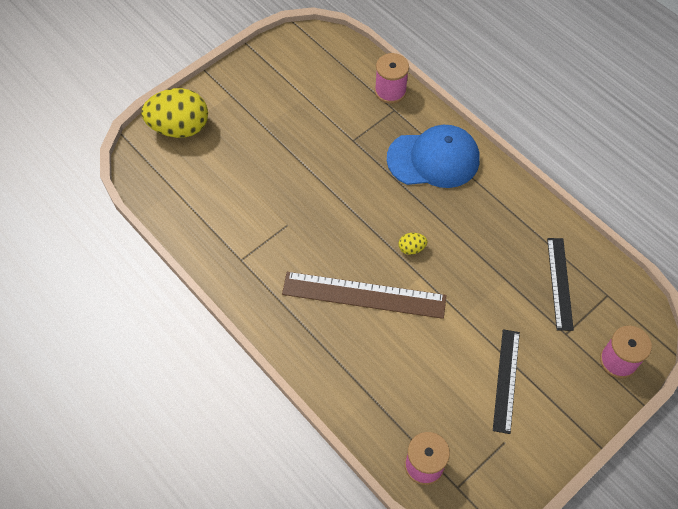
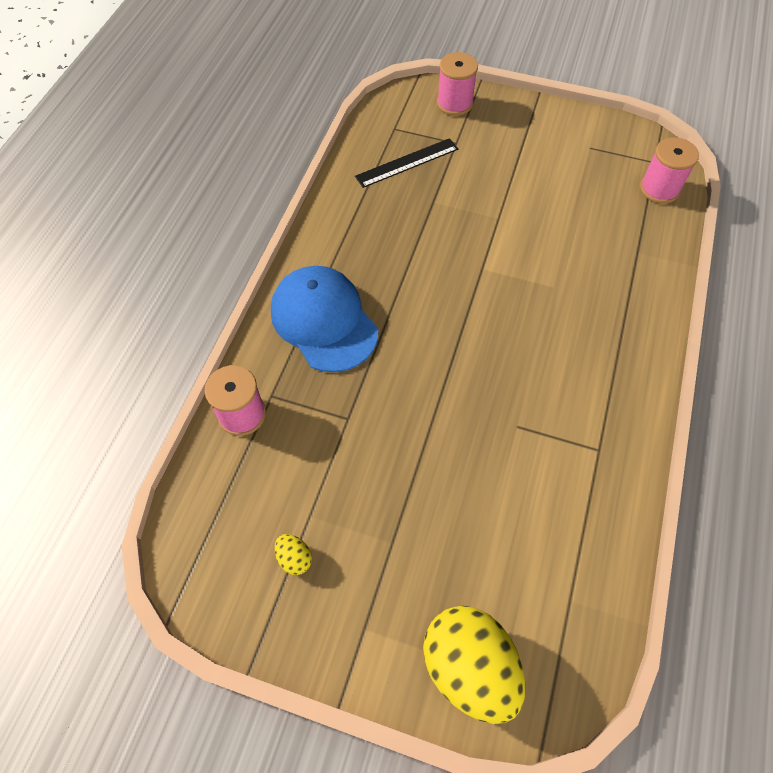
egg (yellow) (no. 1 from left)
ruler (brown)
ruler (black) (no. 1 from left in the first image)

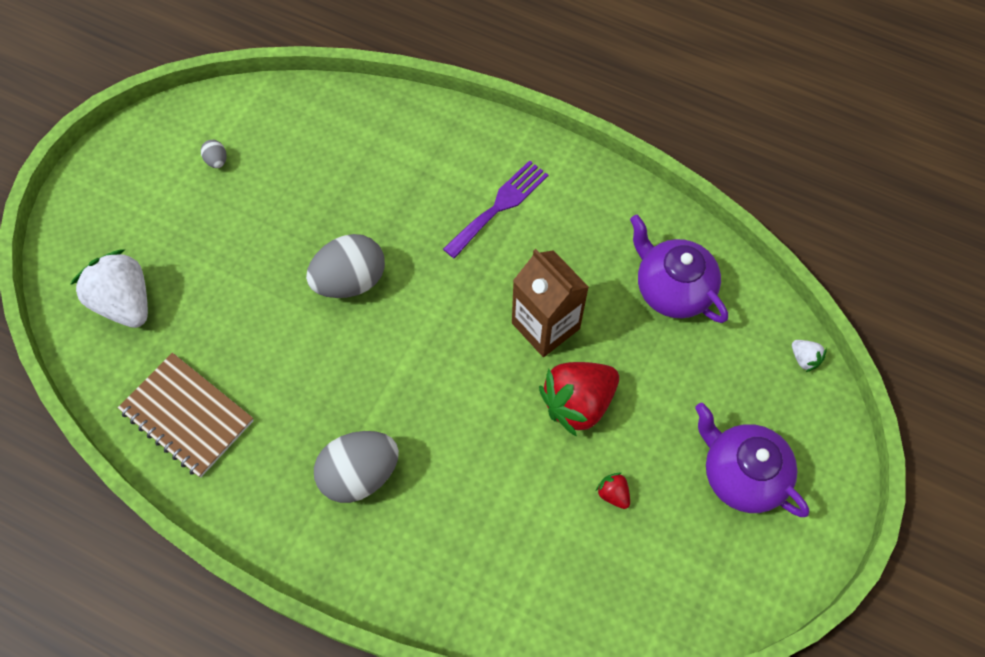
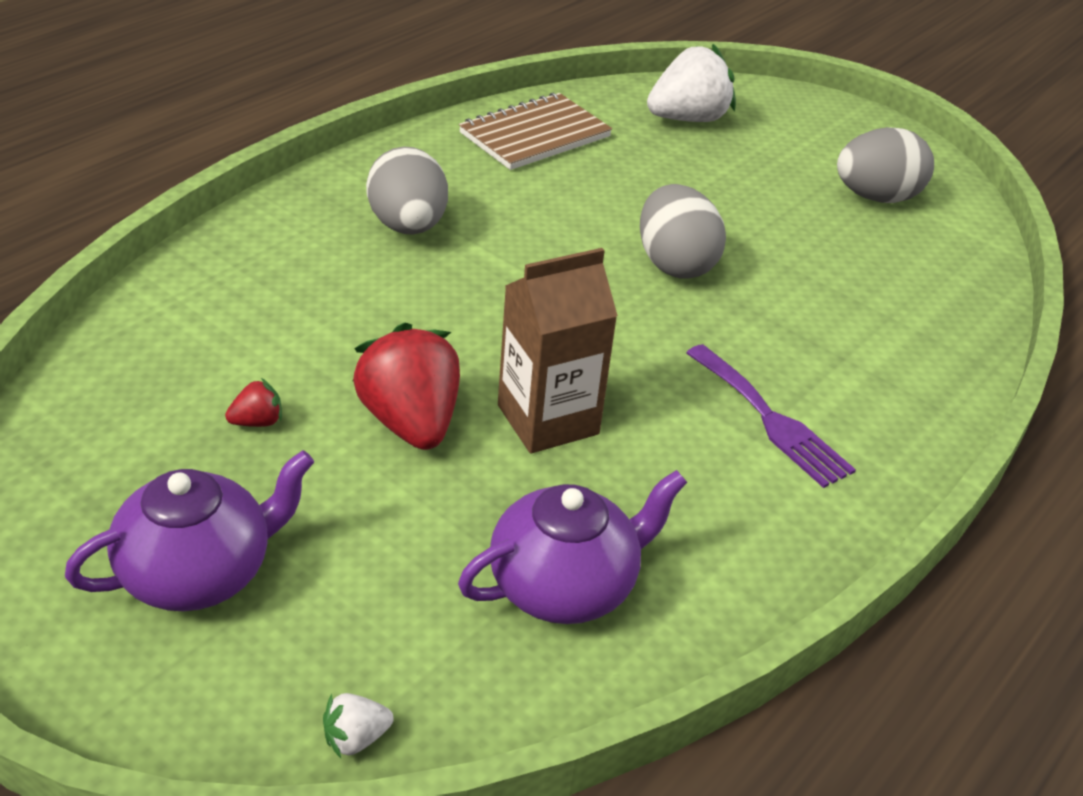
egg (grey) (no. 3 from left)

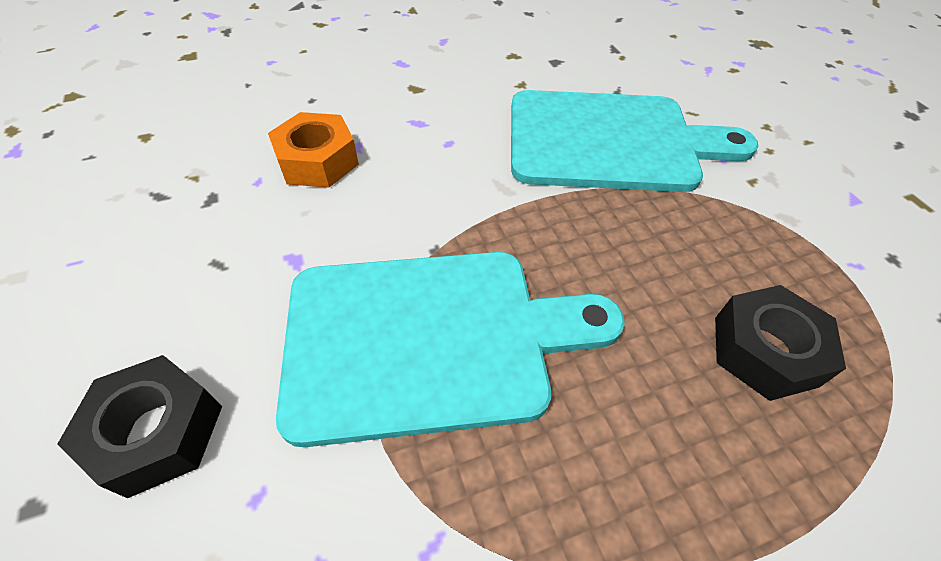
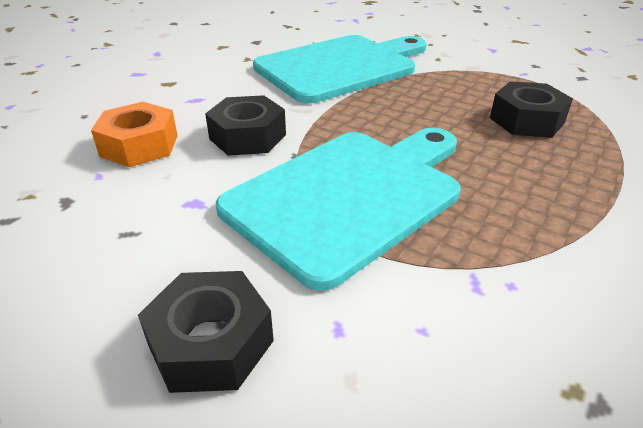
nut (black) (no. 2 from left)

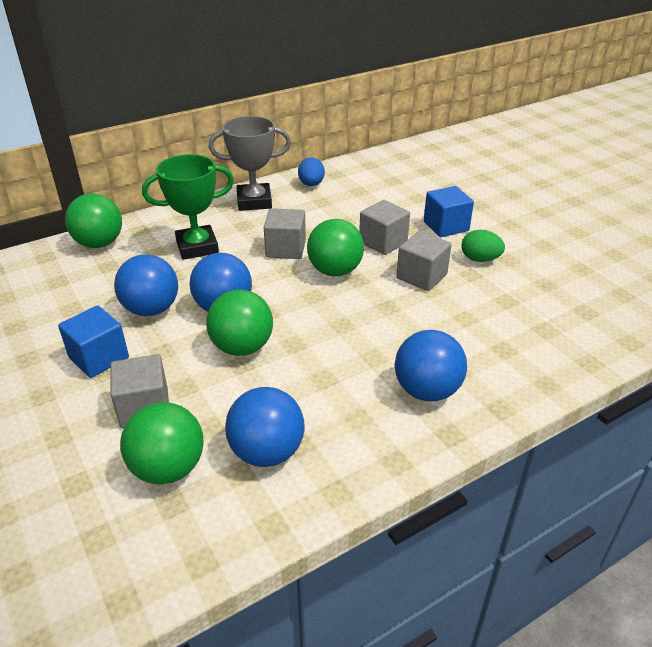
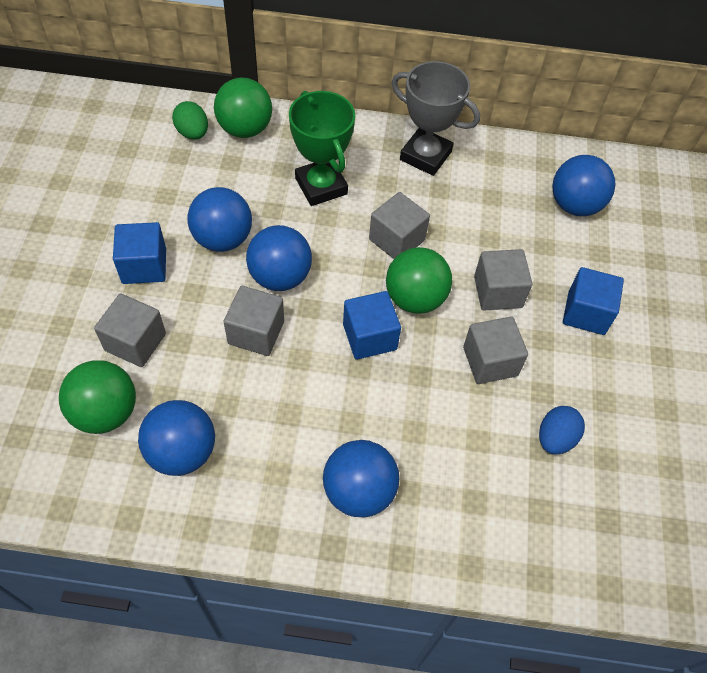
egg (green)
cube (grey) (no. 2 from left)
trophy (green)
cube (blue) (no. 2 from left)
egg (blue)
ball (blue) (no. 5 from left)

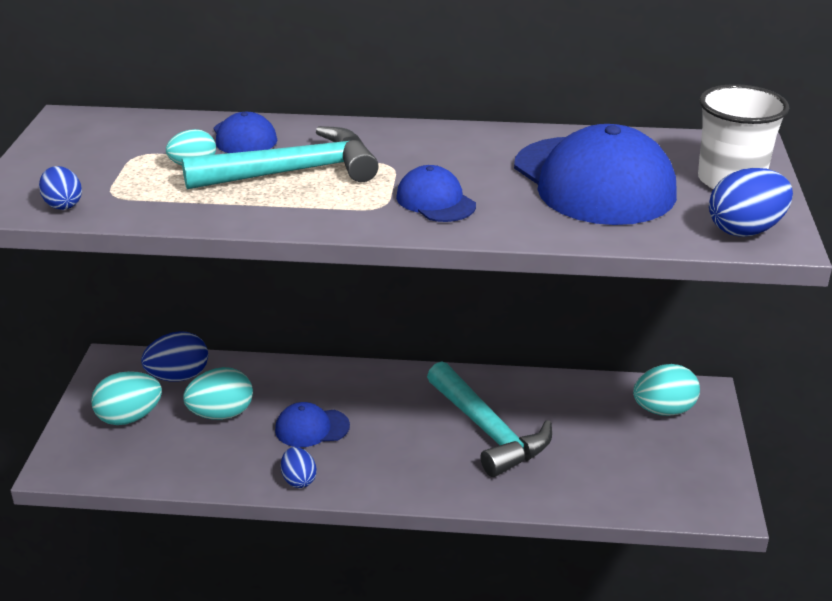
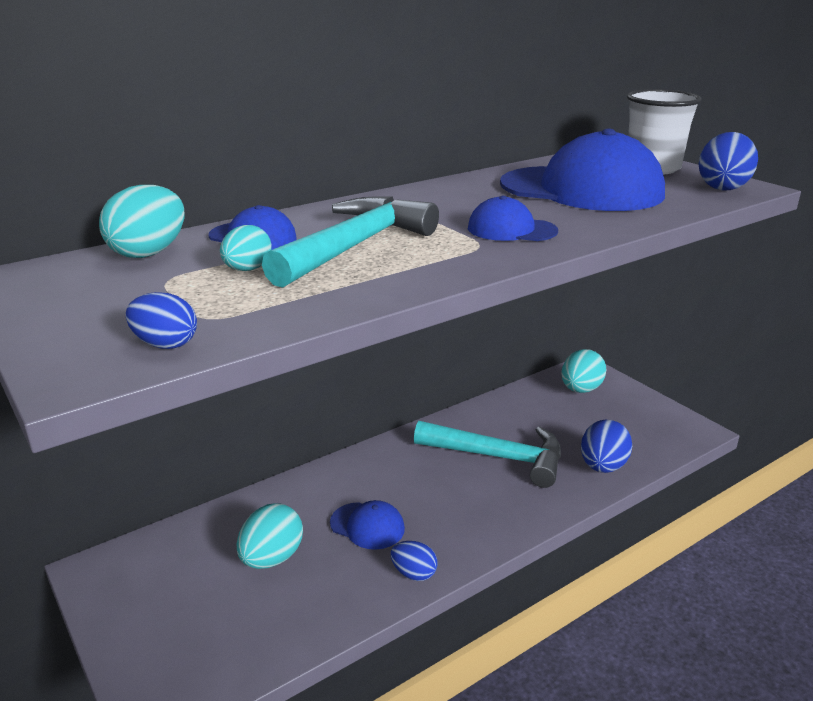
egg (turquoise) (no. 1 from left)
cap (blue) (no. 2 from left)
egg (blue) (no. 3 from left)

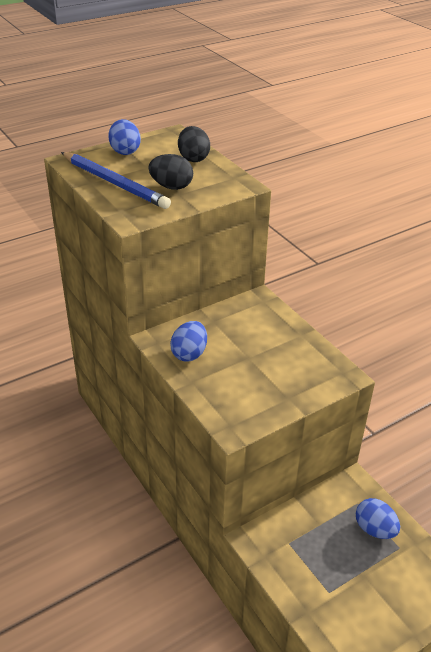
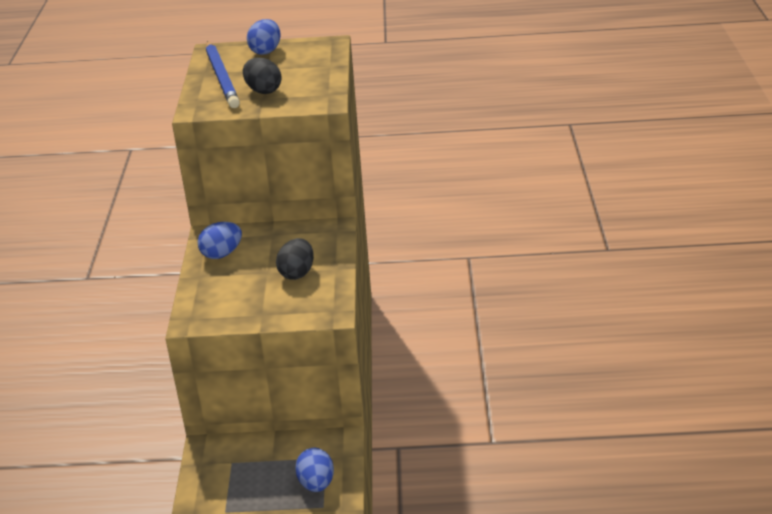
egg (black) (no. 2 from left)

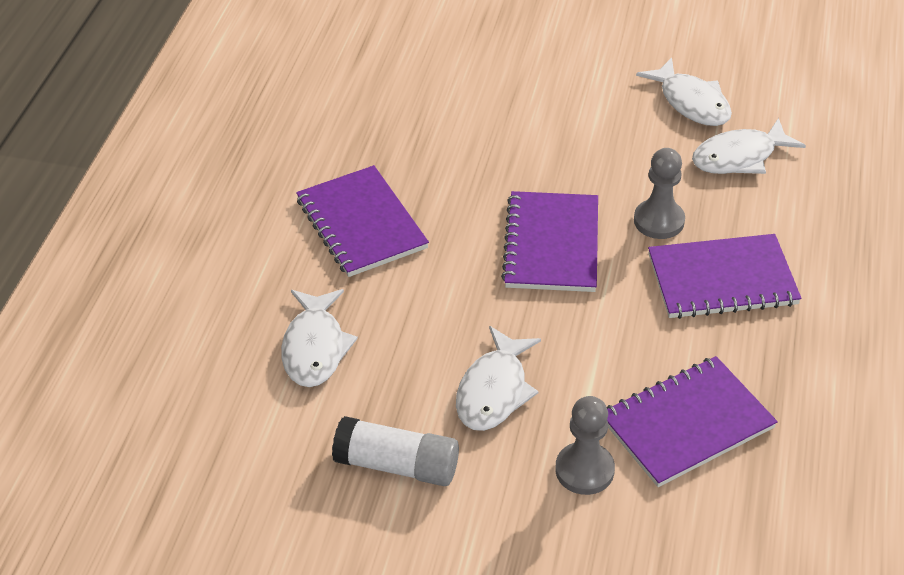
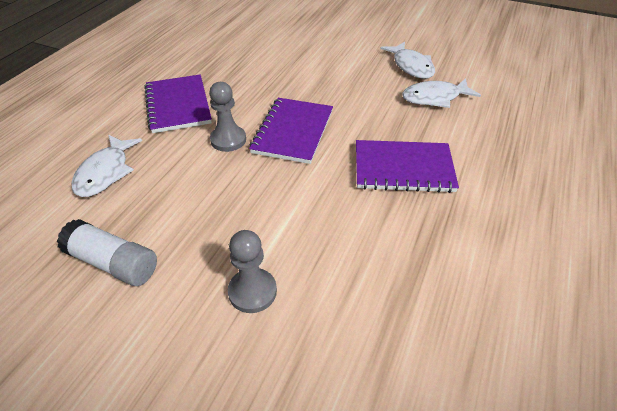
pawn (grey) (no. 1 from left)
fish (white) (no. 2 from left in the first image)
notebook (purple) (no. 3 from left in the first image)

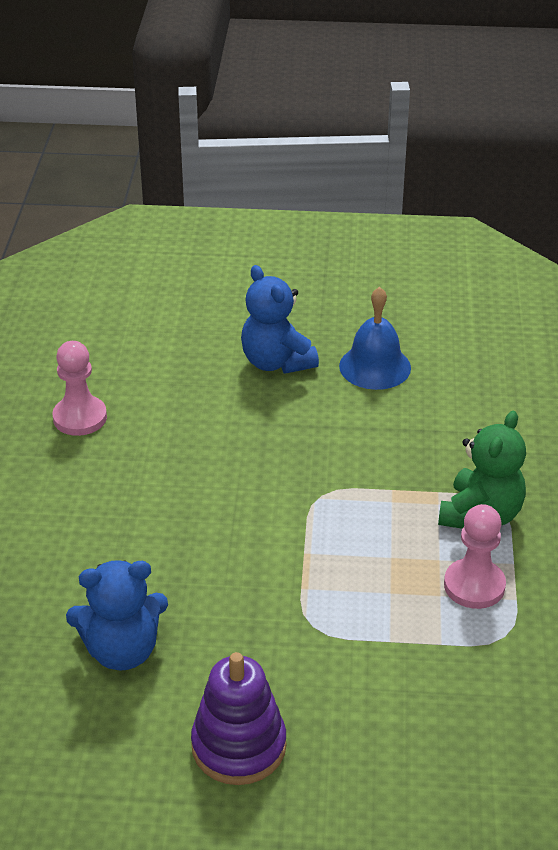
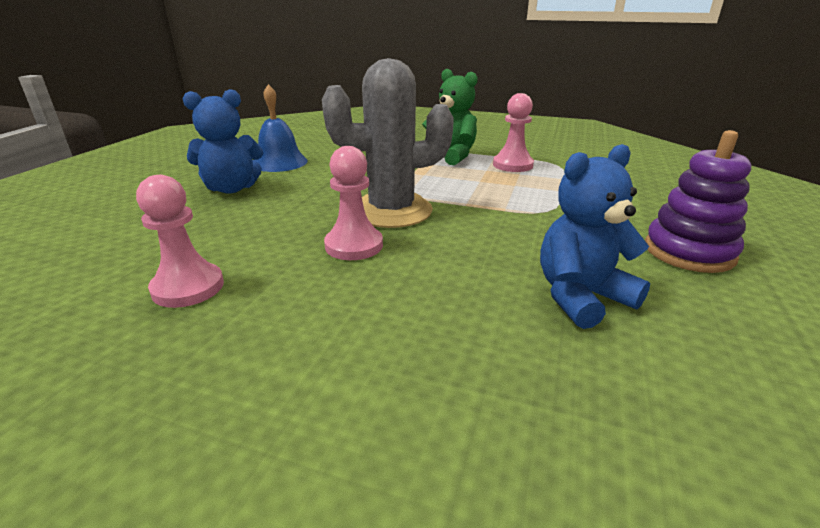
cactus (grey)
pawn (pink) (no. 2 from left)
teddy bear (blue) (no. 2 from left)

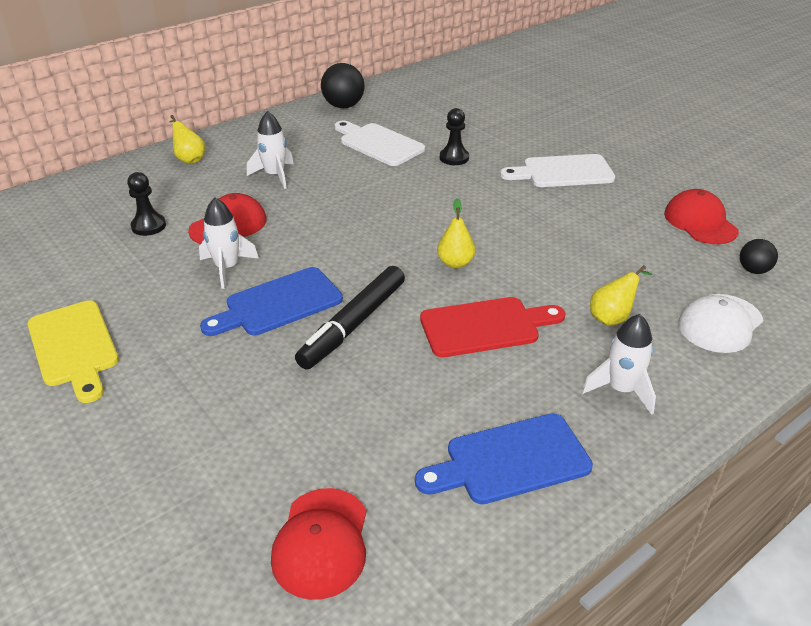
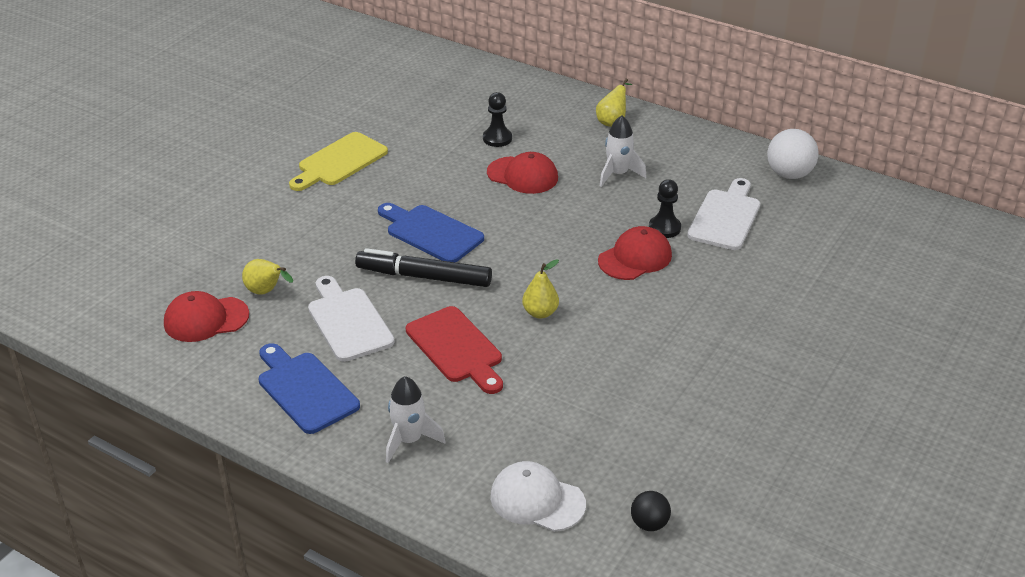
pear (yellow) (no. 1 from left)
cutting board (white) (no. 1 from left)
cap (red) (no. 3 from left)
pawn (black) (no. 2 from left)
ball (white)
rocket (white) (no. 1 from left in the first image)

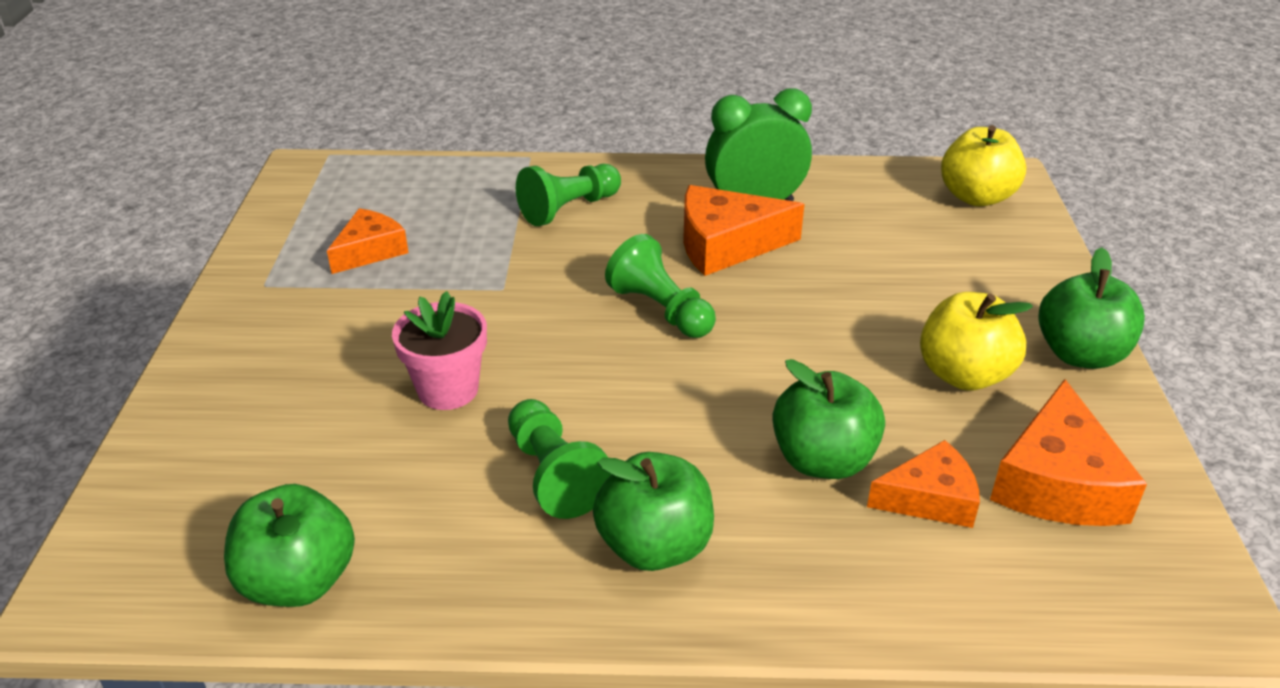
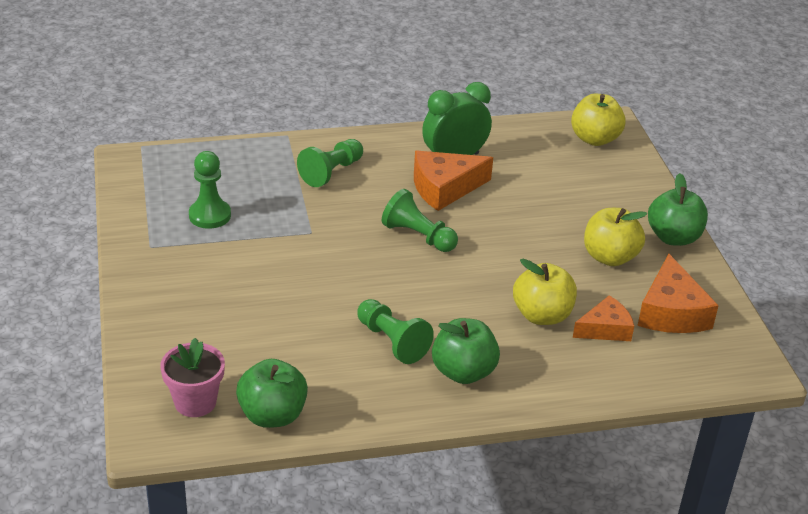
flower pot (pink)
pawn (green) (no. 1 from left)
apple (yellow) (no. 1 from left)

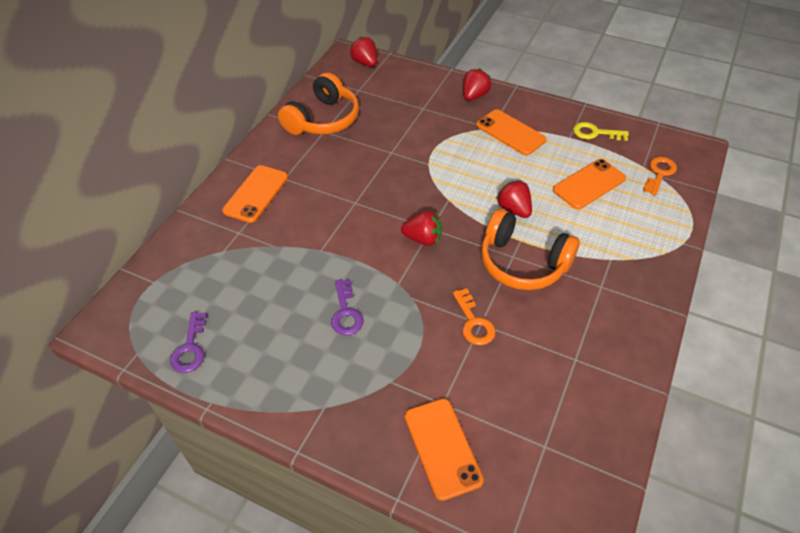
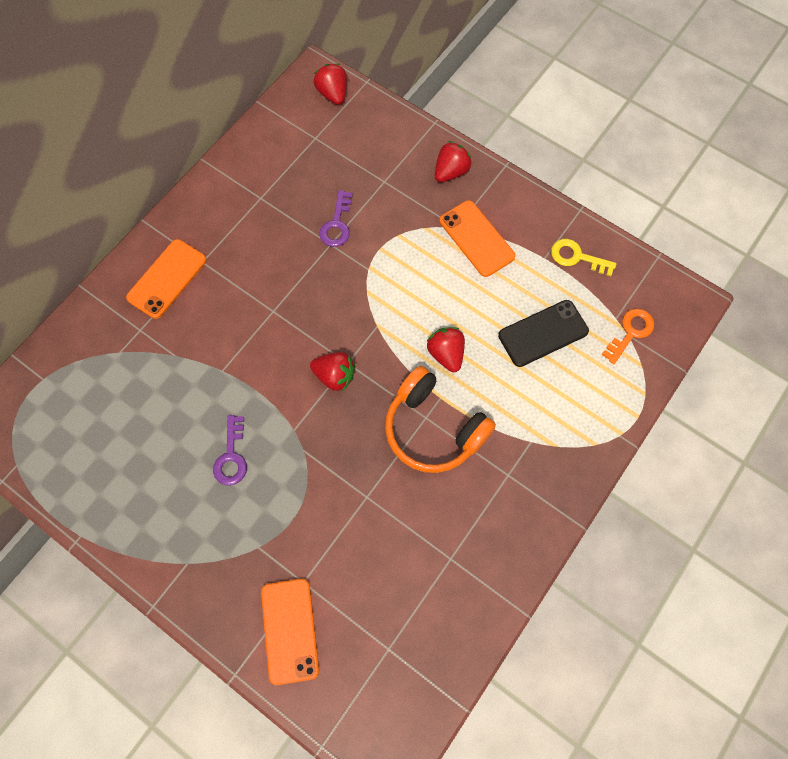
key (purple) (no. 2 from left)
phone (black)
headphones (orange) (no. 1 from left in the first image)
key (orange) (no. 1 from left in the first image)

